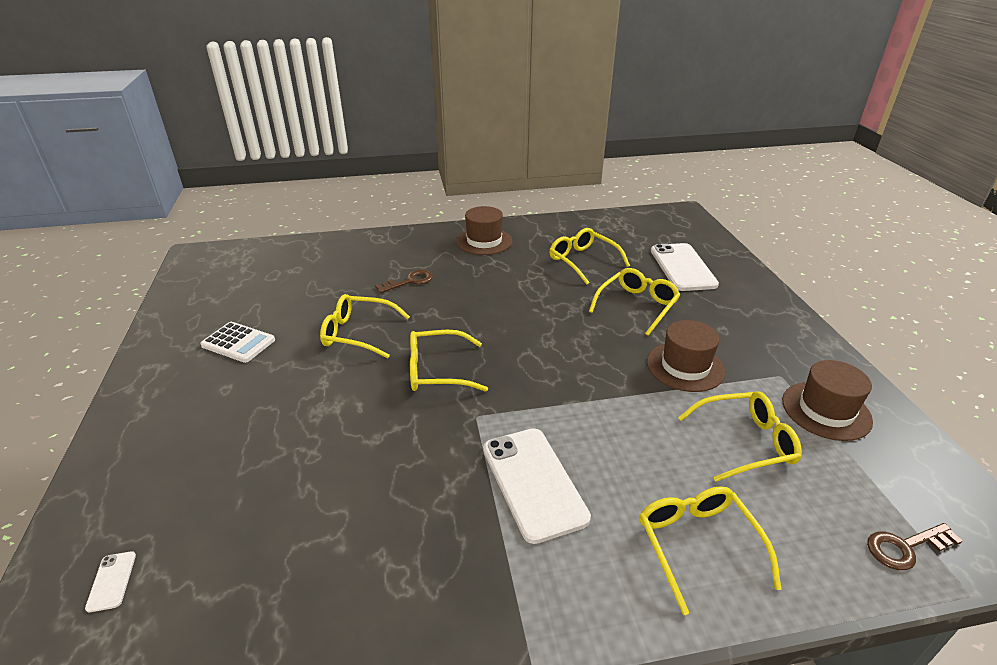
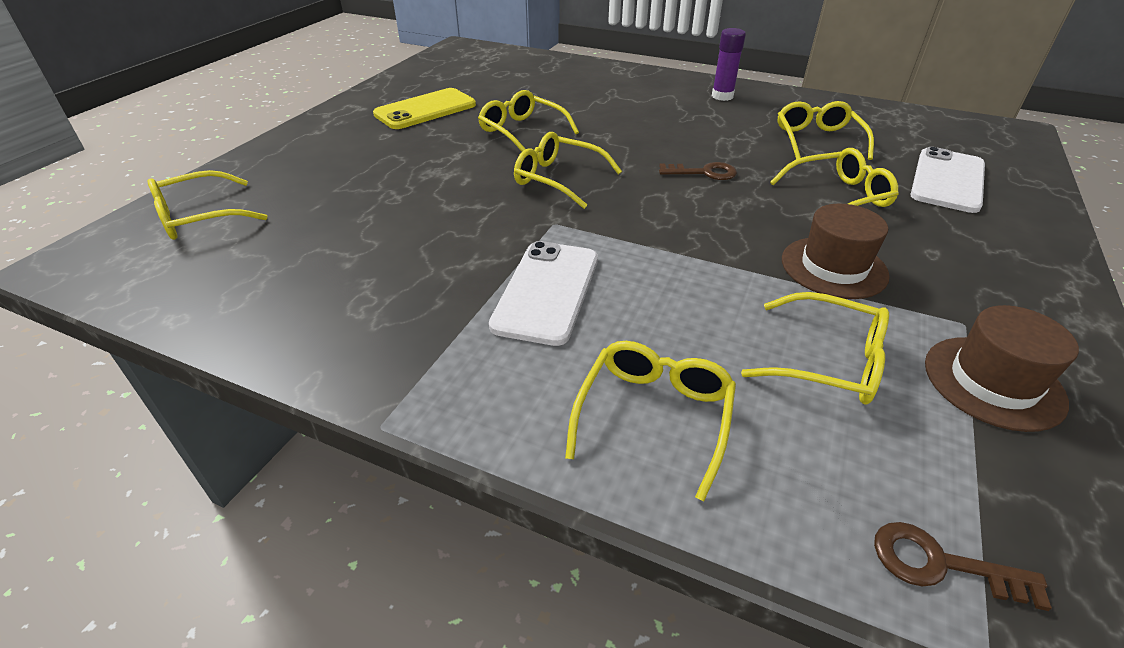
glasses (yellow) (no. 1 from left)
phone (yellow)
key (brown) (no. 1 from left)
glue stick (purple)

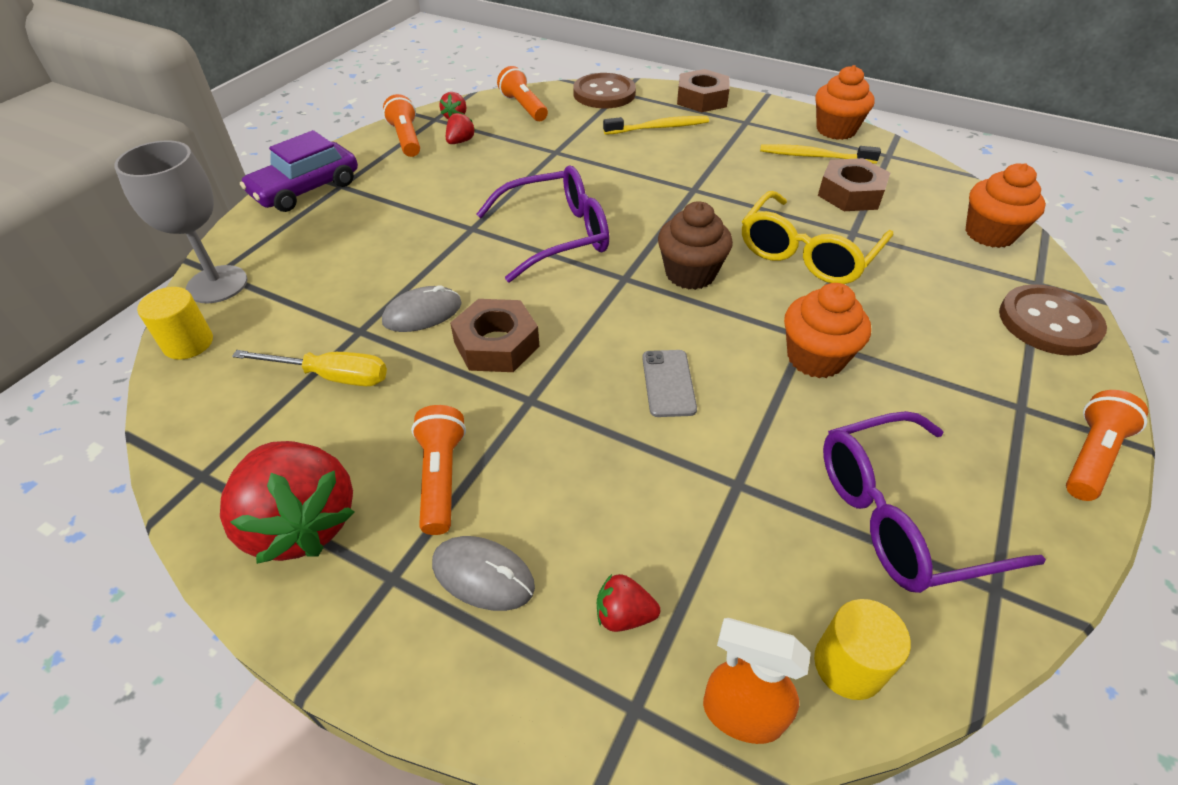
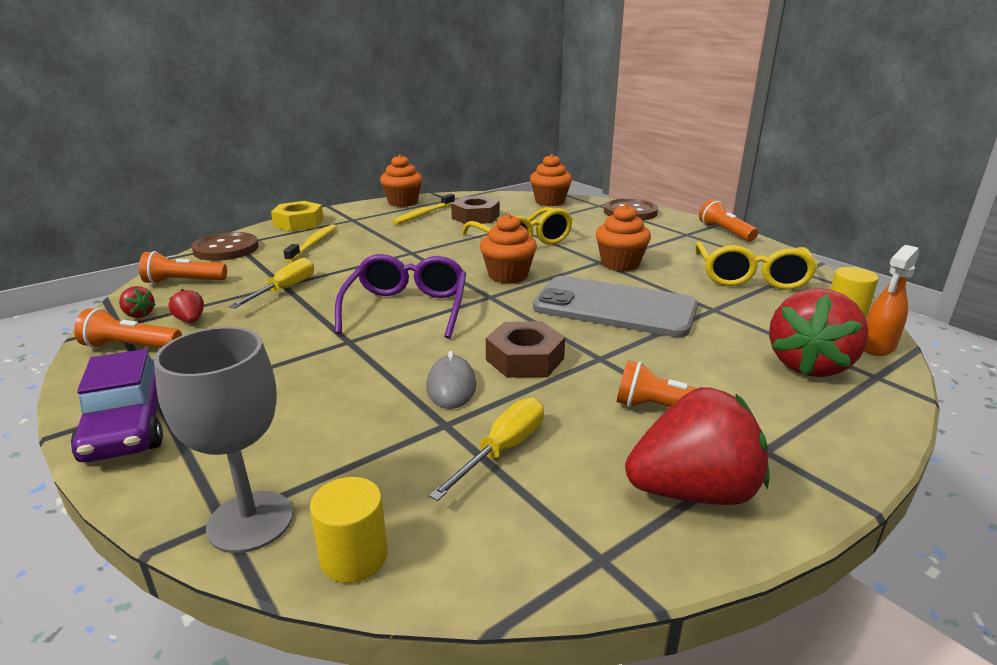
screwdriver (yellow) (no. 1 from left)
nut (yellow)
cupcake (orange) (no. 2 from left)
phone (grey)
glasses (yellow) (no. 2 from left)
strawberry (red) (no. 4 from left)
mouse (grey) (no. 2 from left in the first image)

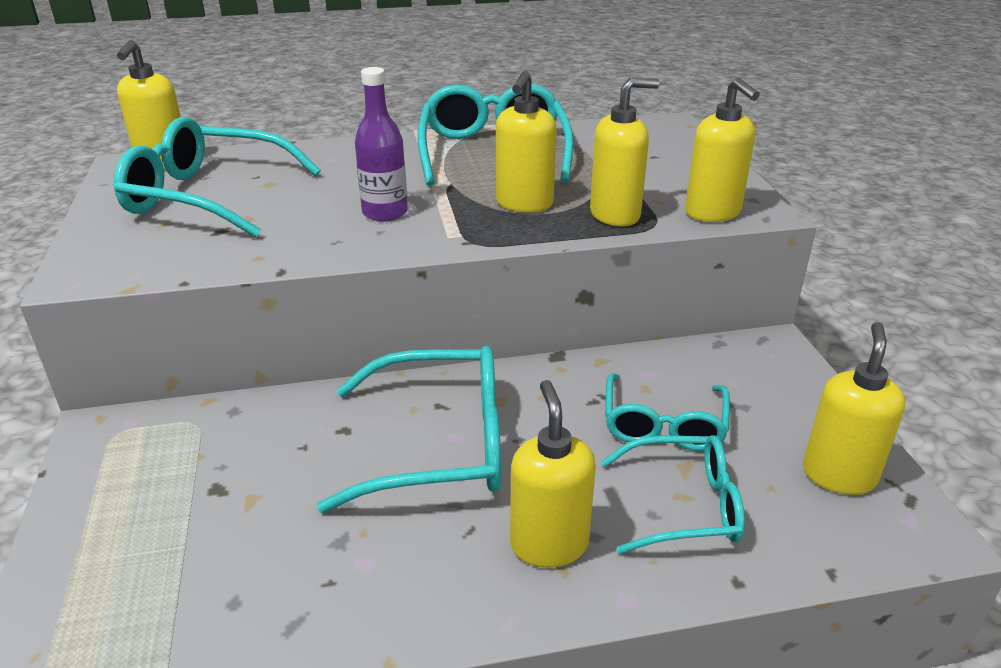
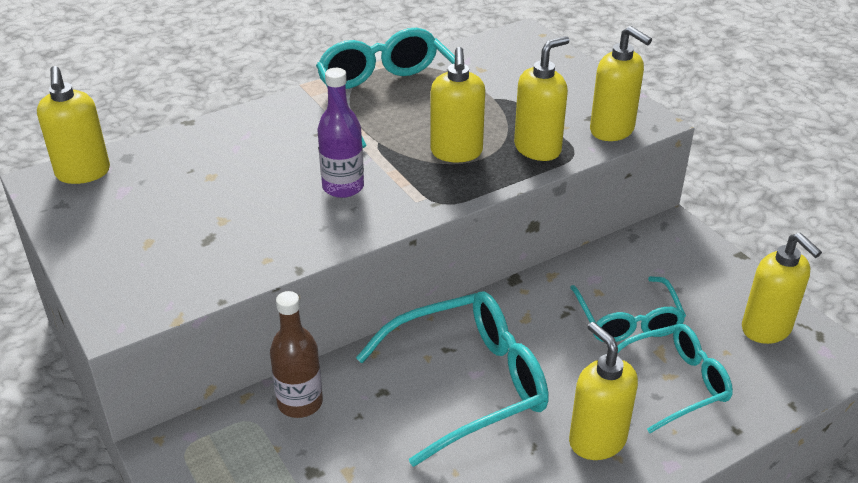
bottle (brown)
soap dispenser (yellow) (no. 6 from left)
glasses (turquoise) (no. 1 from left in the first image)

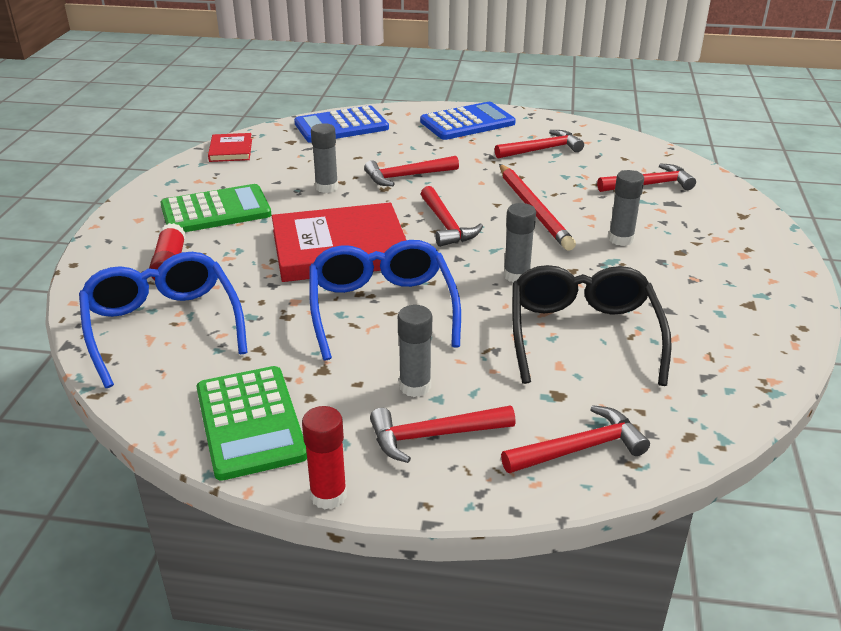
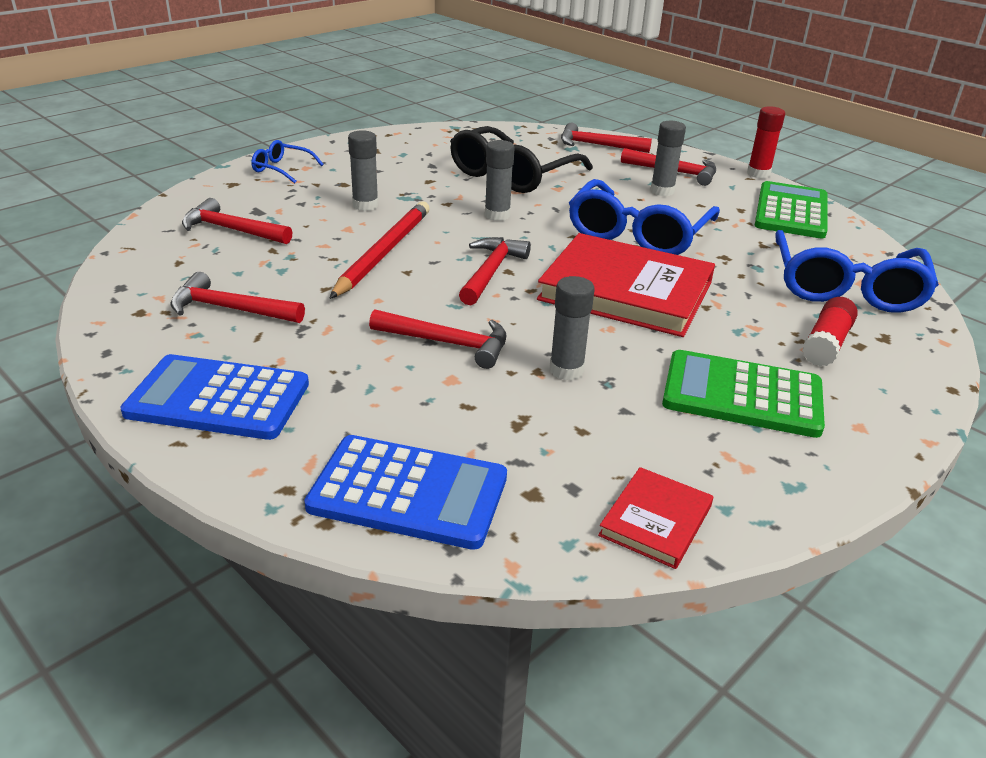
glasses (blue) (no. 1 from left)

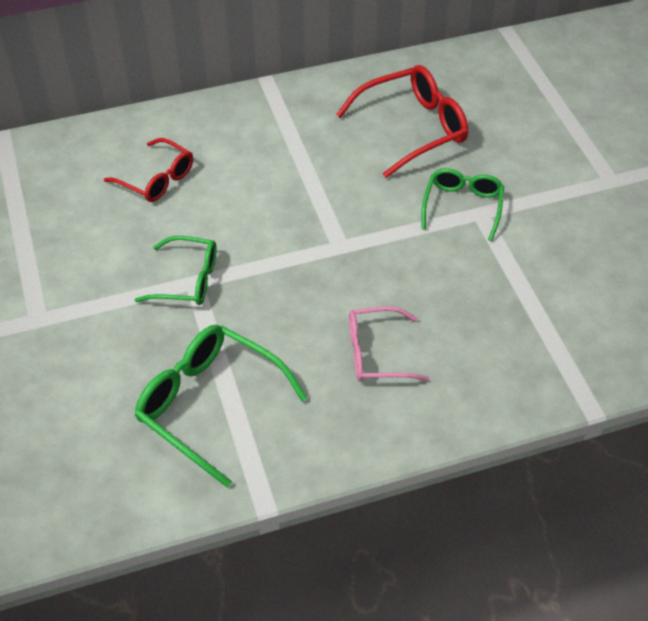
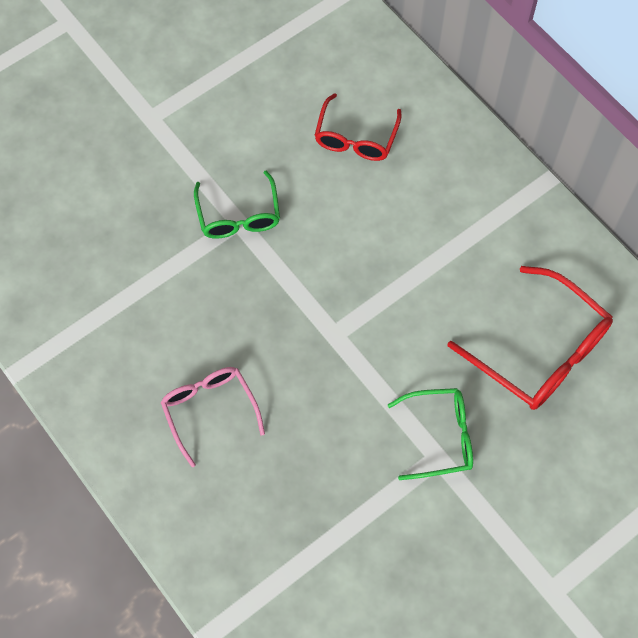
glasses (green) (no. 2 from left in the first image)

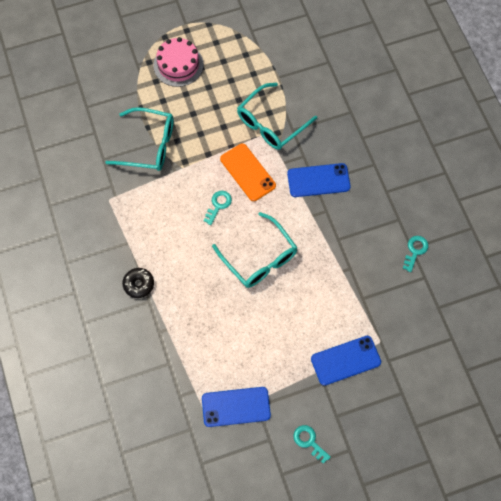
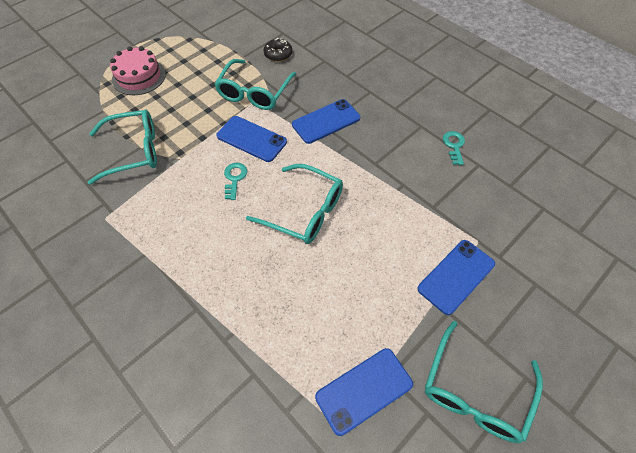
phone (blue) (no. 1 from left)
donut (black)
glasses (turquoise) (no. 4 from left)

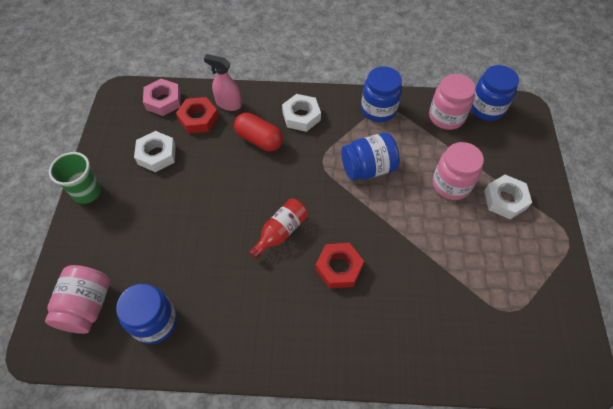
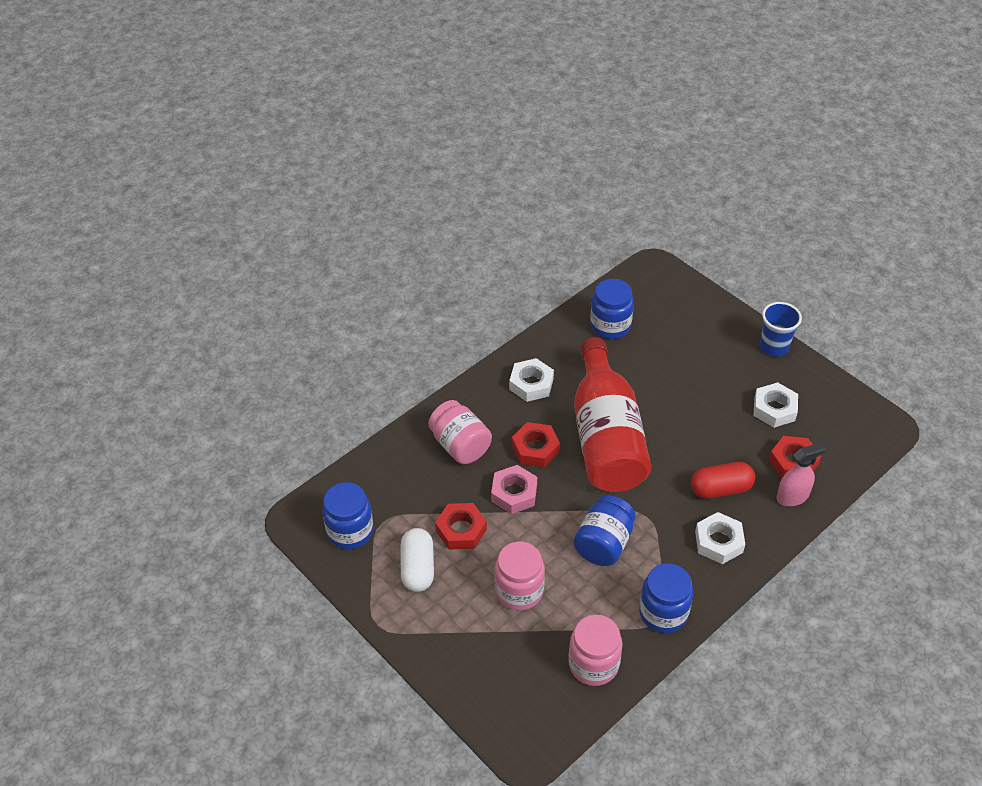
jar (blue) (no. 1 from left)
capsule (white)
jar (pink) (no. 1 from left)
nut (red) (no. 1 from left)
nut (pink)
nut (white) (no. 1 from left)
bottle (red)
cup (blue)

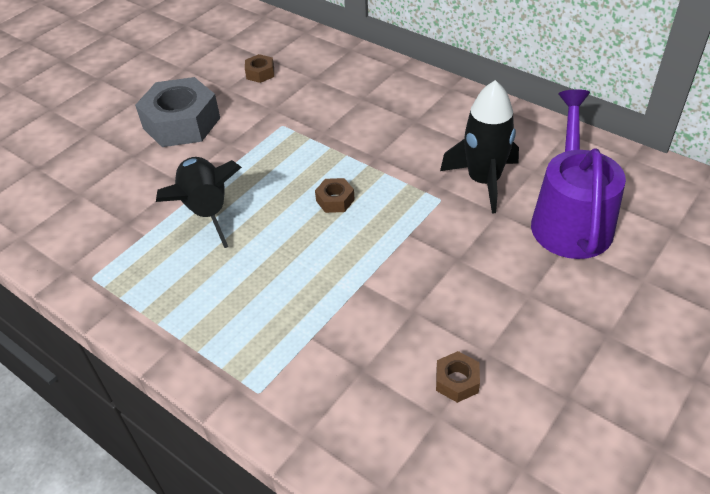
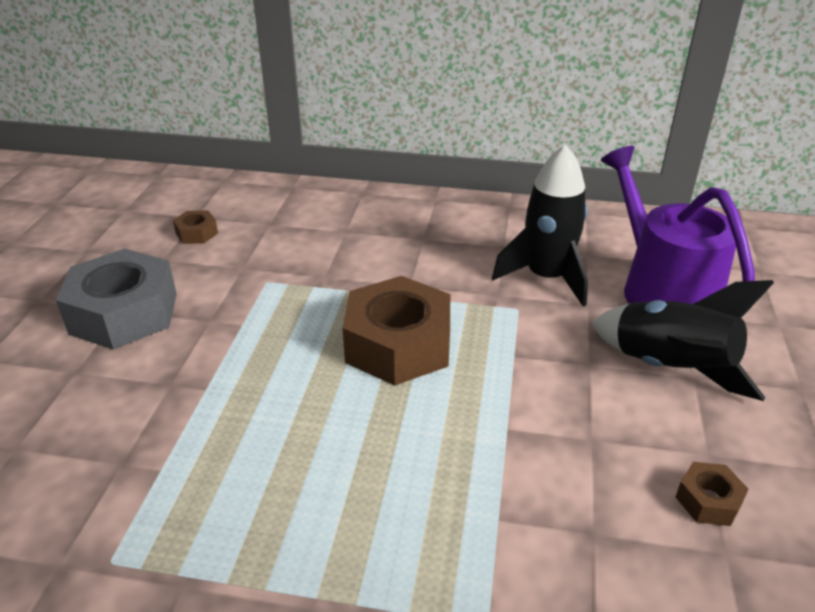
nut (brown) (no. 2 from left)
rocket (black) (no. 2 from left)

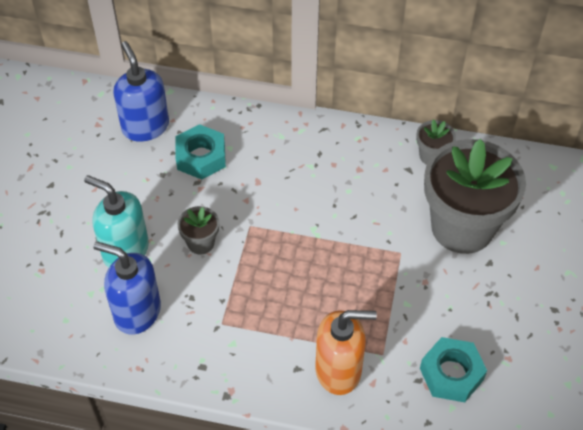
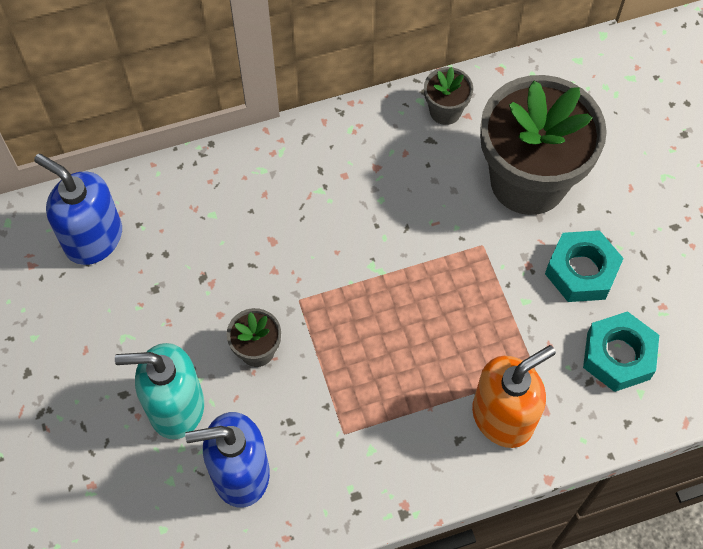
nut (turquoise) (no. 1 from left)

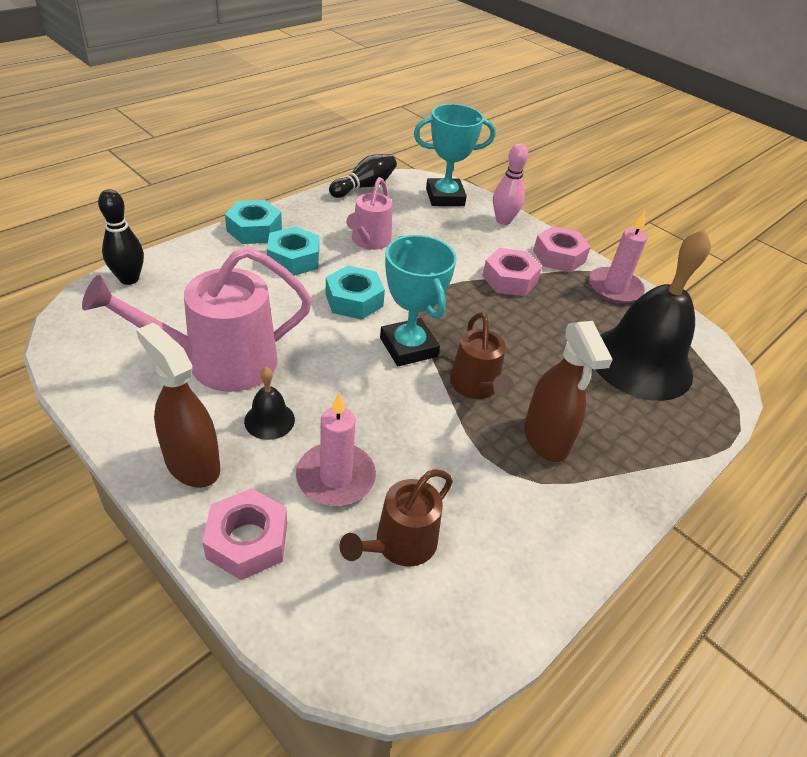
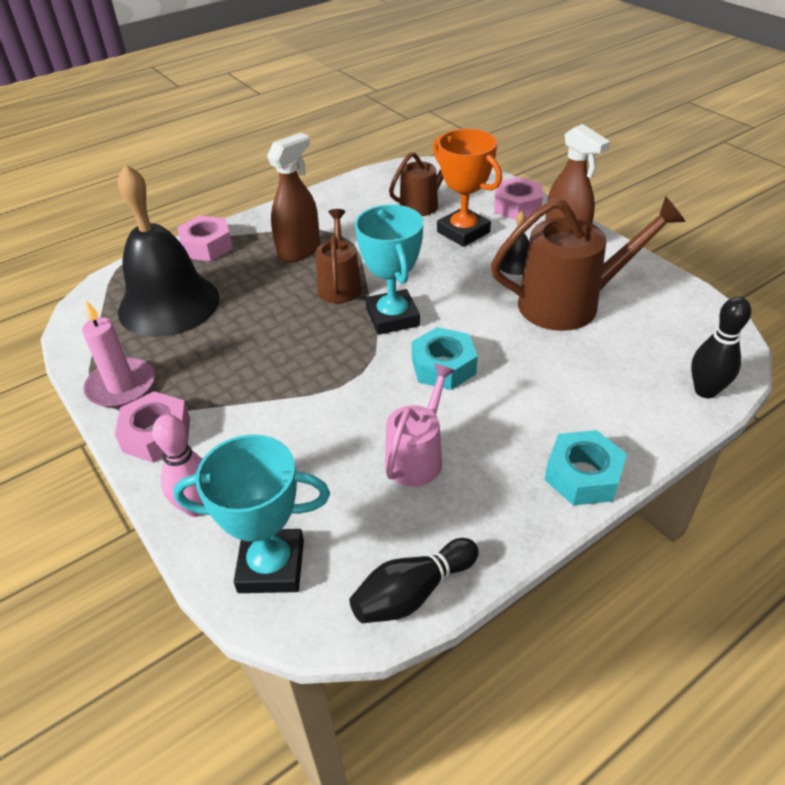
nut (pink) (no. 2 from left)
spray bottle (brown) (no. 1 from left)
trophy (orange)
watering can (brown) (no. 3 from left)
nut (turquoise) (no. 2 from left in the first image)

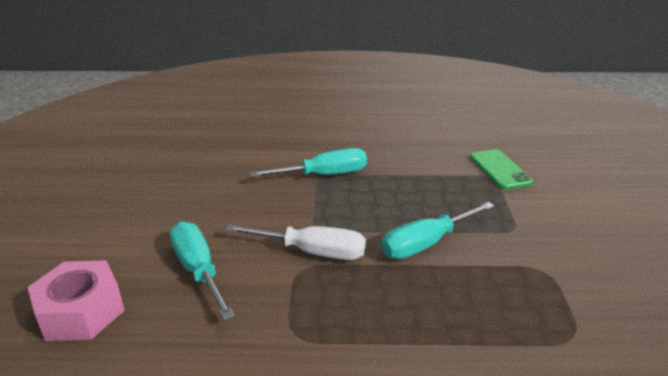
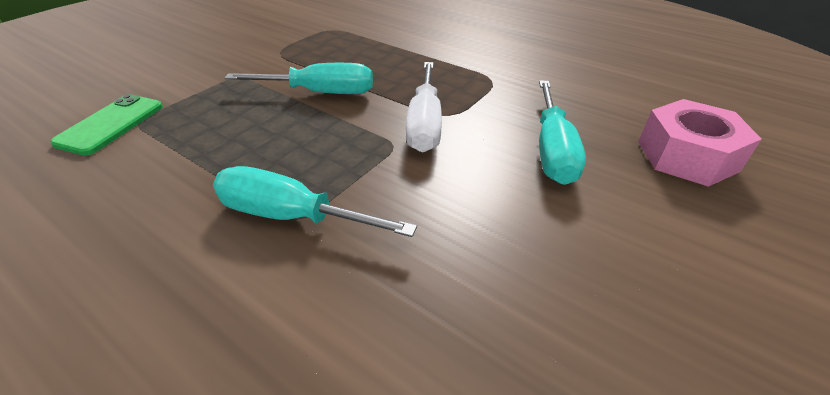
screwdriver (white)

